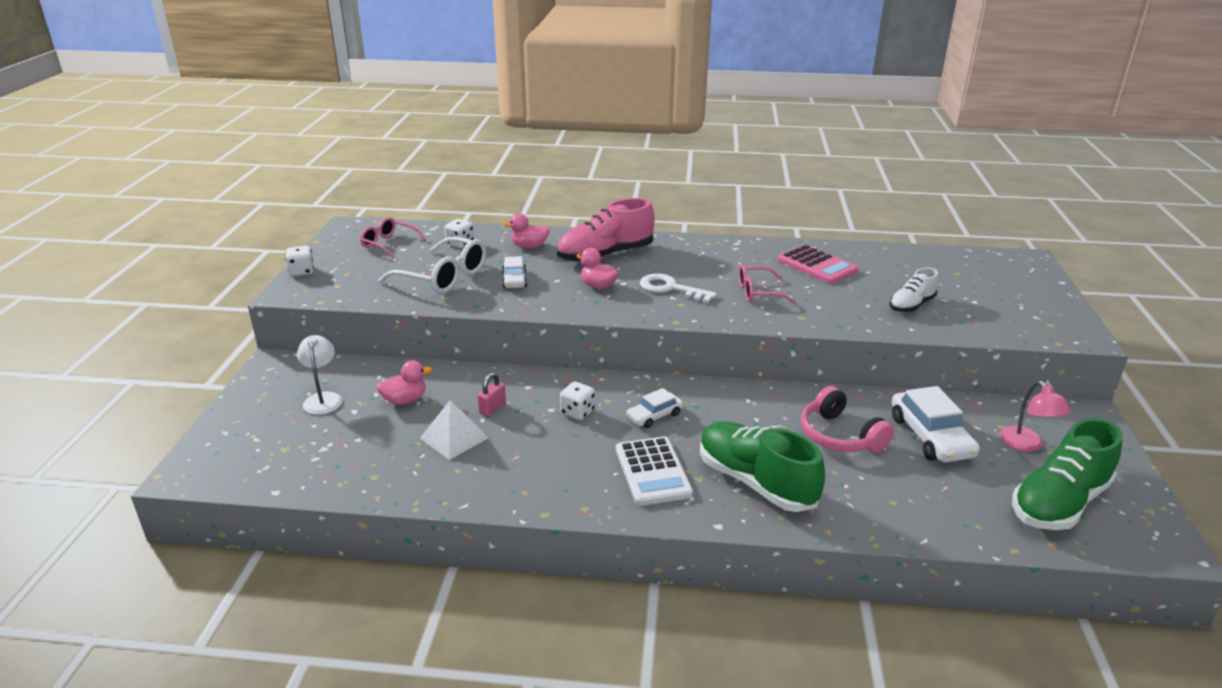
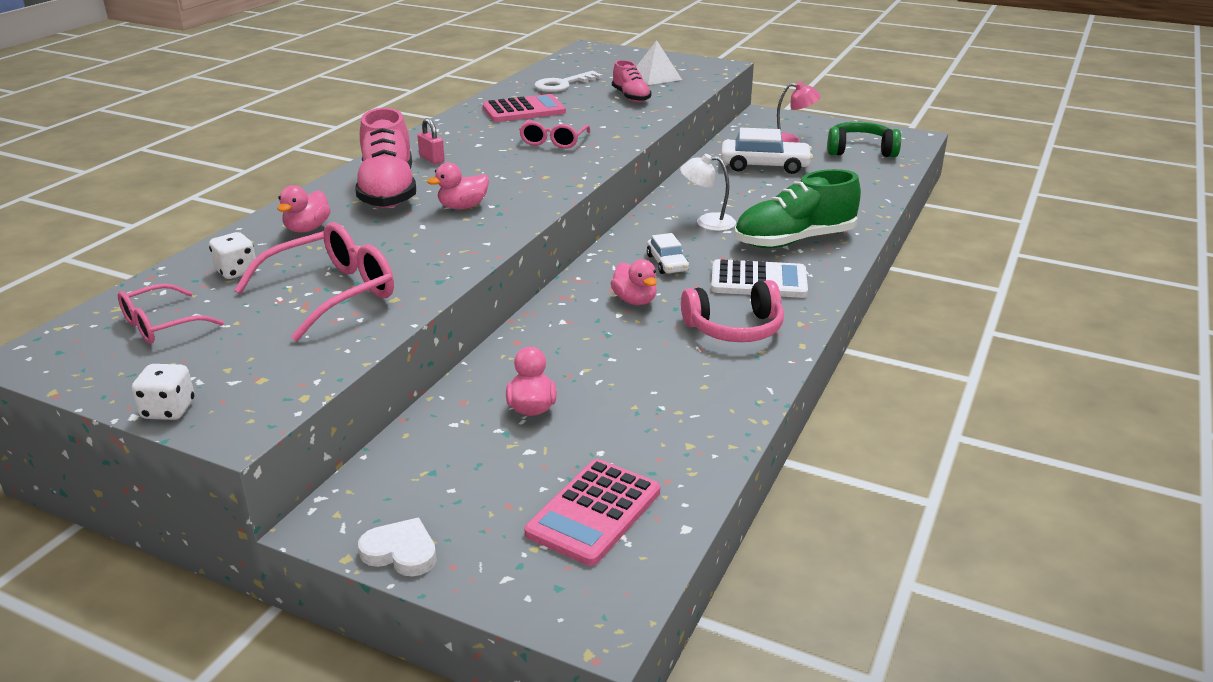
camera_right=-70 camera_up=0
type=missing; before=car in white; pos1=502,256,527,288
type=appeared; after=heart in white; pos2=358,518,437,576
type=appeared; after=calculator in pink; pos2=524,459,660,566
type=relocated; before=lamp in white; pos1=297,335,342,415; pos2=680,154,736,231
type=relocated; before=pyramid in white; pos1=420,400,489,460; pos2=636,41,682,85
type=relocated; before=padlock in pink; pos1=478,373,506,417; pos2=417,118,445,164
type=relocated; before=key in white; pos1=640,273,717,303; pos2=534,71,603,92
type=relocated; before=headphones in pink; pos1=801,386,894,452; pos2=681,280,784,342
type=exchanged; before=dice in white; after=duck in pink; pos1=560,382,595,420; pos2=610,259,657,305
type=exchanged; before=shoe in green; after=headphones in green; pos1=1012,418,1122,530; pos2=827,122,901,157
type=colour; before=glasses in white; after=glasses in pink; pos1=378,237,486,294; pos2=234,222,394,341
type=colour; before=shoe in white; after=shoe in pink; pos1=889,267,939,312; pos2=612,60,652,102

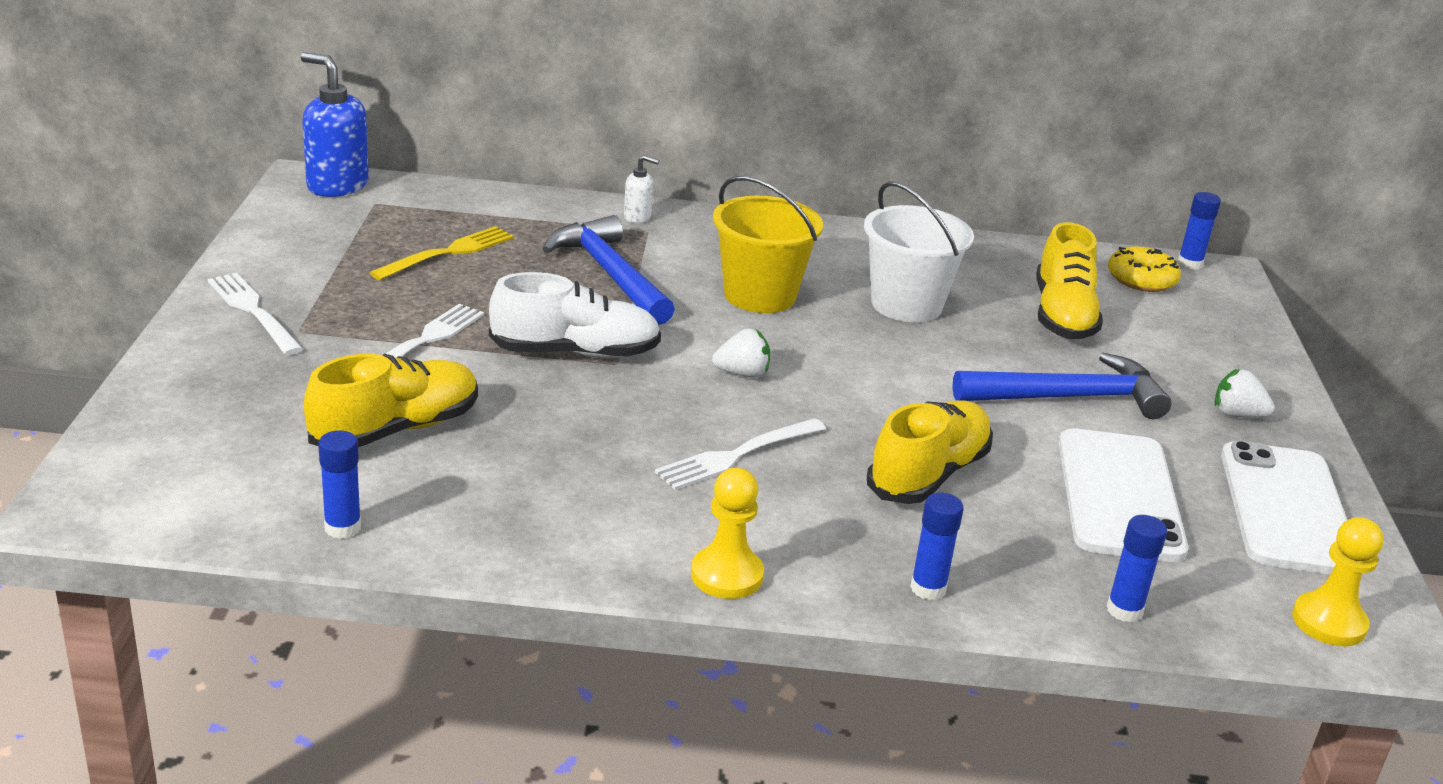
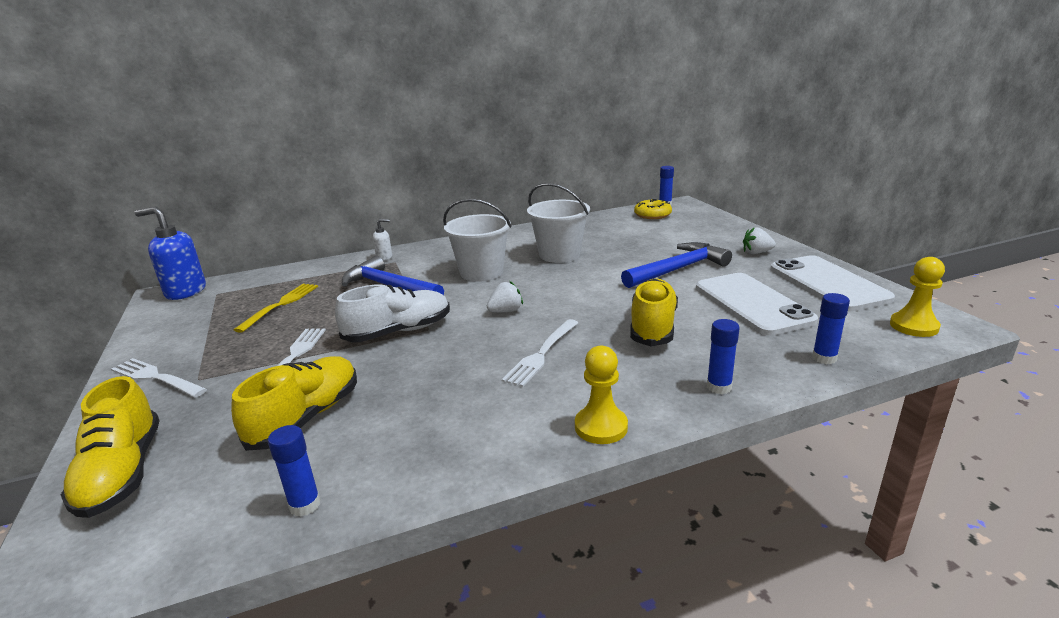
camera_right=-20 camera_up=-5
type=relocated; before=shoe in yellow; pos1=1037,222,1103,339; pos2=61,376,160,518
type=colour; before=bucket in yellow; after=bucket in white; pos1=713,176,823,313; pos2=443,199,511,282

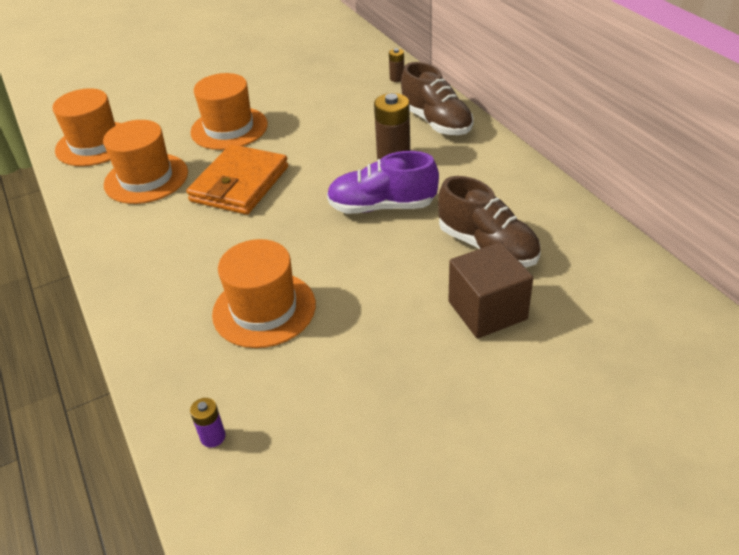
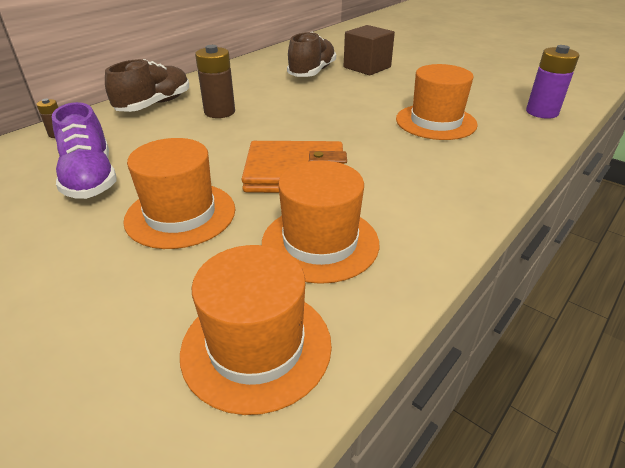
camera_right=-115 camera_up=-5
type=relocated; before=shoe in purple; pos1=327,151,439,214; pos2=52,102,117,199
type=size; before=battery in purple; pos1=190,398,226,447; pos2=526,45,579,119; scale=1.93

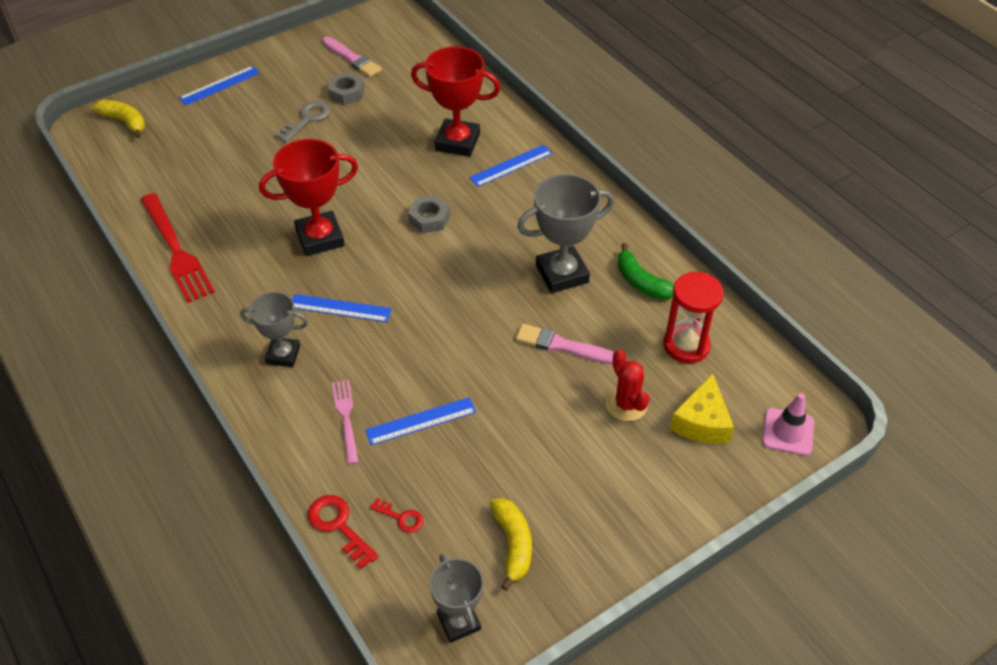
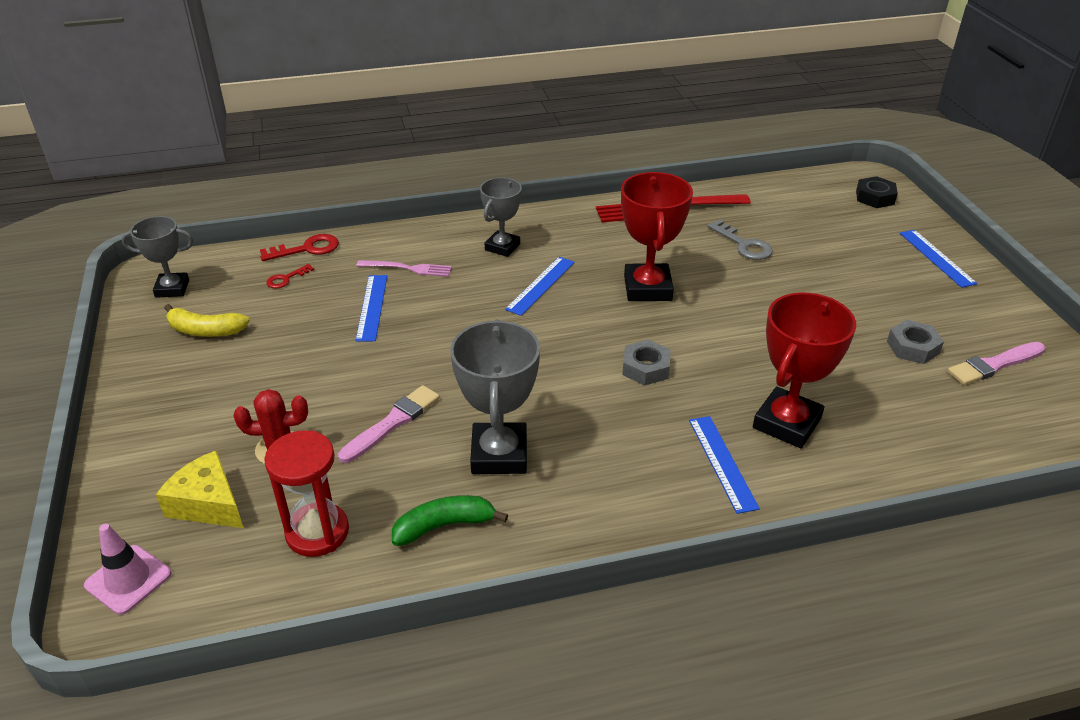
camera_right=110 camera_up=-10
type=relocated; before=key in grey; pos1=275,101,330,142; pos2=707,219,773,260
type=exchanged; before=banana in yellow; after=nut in black; pos1=92,100,145,138; pos2=856,176,898,208

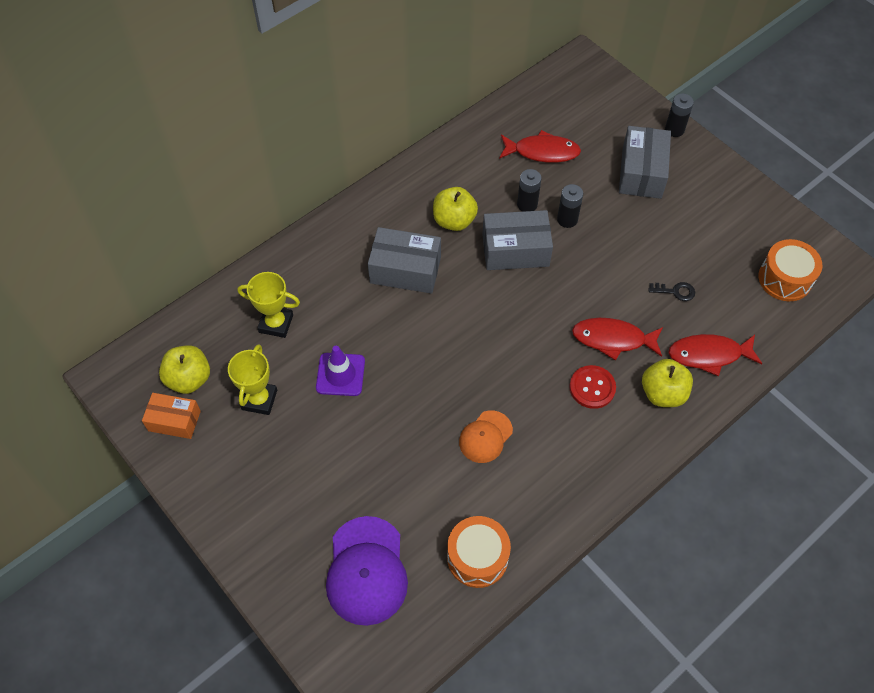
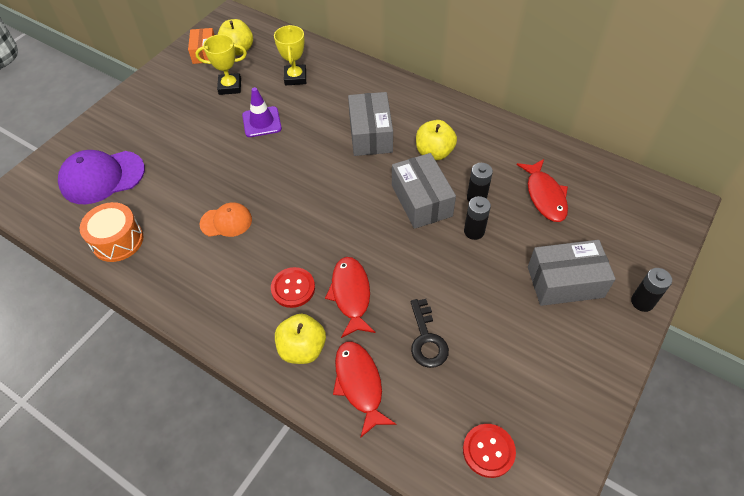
camera_right=75 camera_up=-5
type=exchanged; before=drum in orange; after=button in red; pos1=759,239,823,301; pos2=463,424,516,478
type=spun; before=cap in orange; pos1=459,411,513,463; pos2=200,203,252,237; turn=150
type=size; before=key in black; pos1=648,282,695,301; pos2=411,299,449,368; scale=1.54

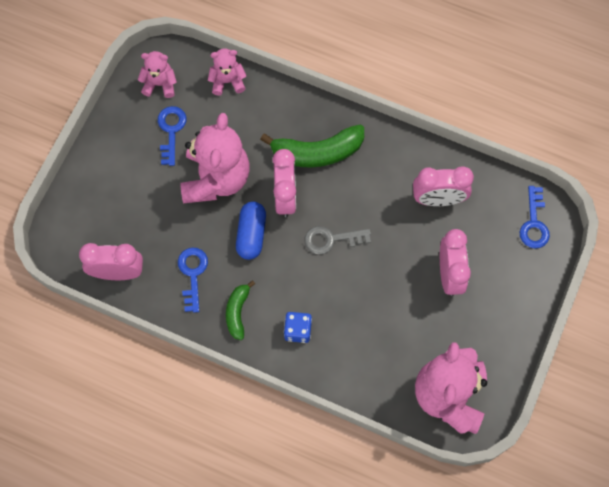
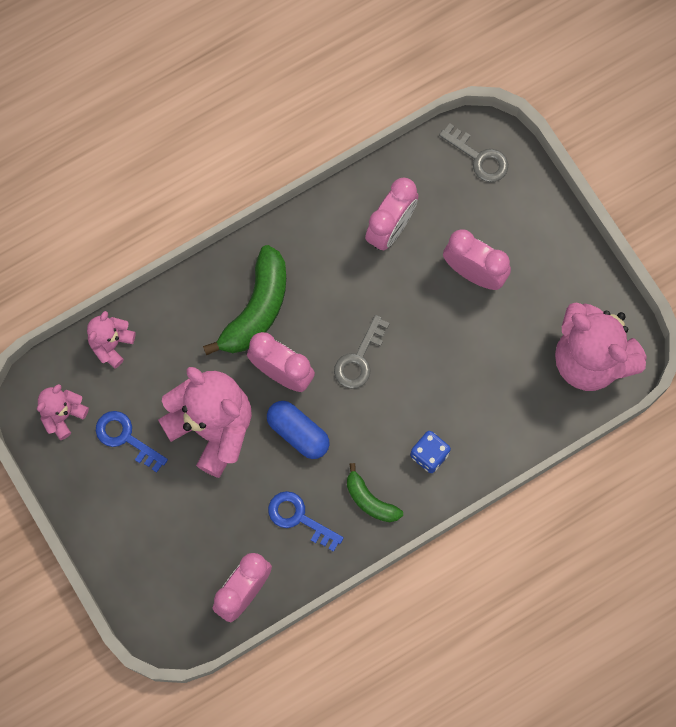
camera_right=-55 camera_up=5
type=colour; before=key in blue; after=key in grey; pos1=520,186,550,249; pos2=439,123,508,182

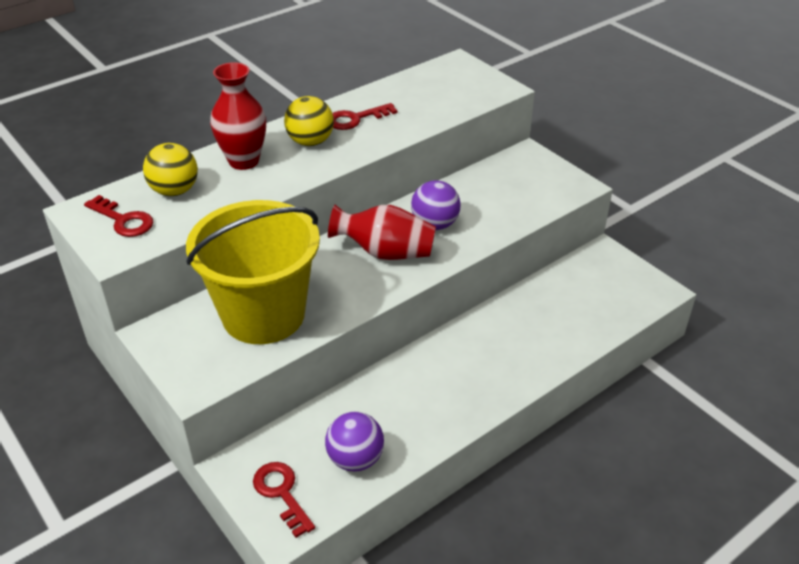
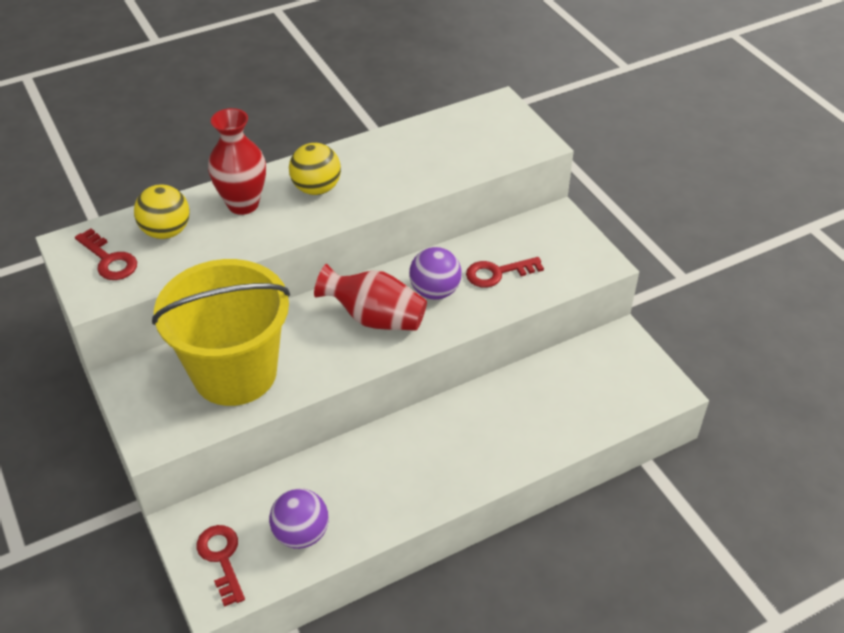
camera_right=10 camera_up=5
type=relocated; before=key in red; pos1=332,103,398,130; pos2=466,257,544,288

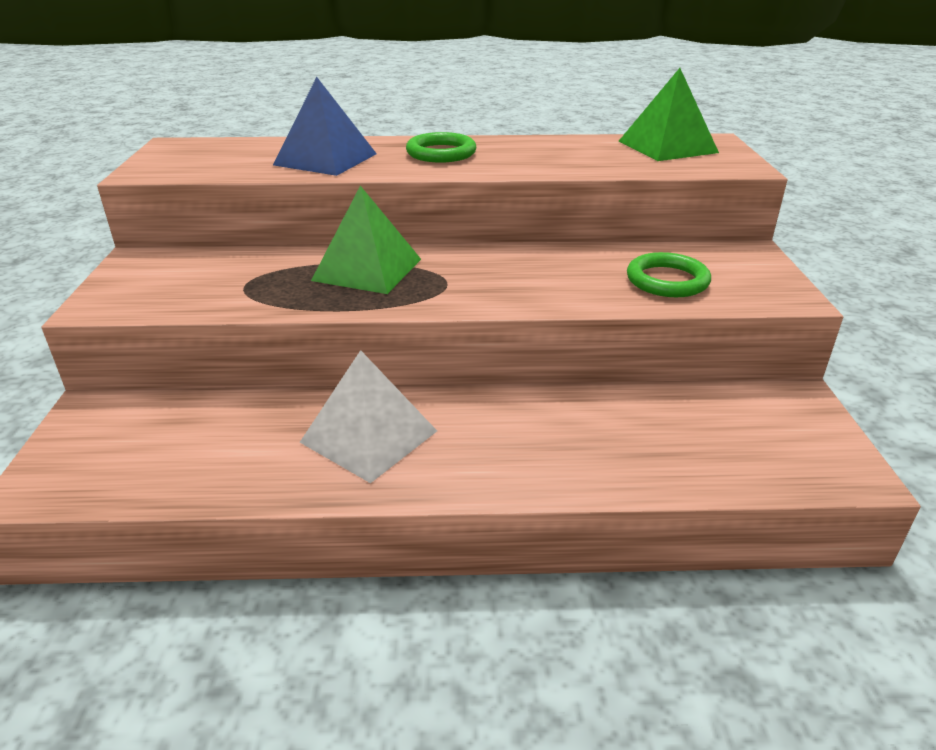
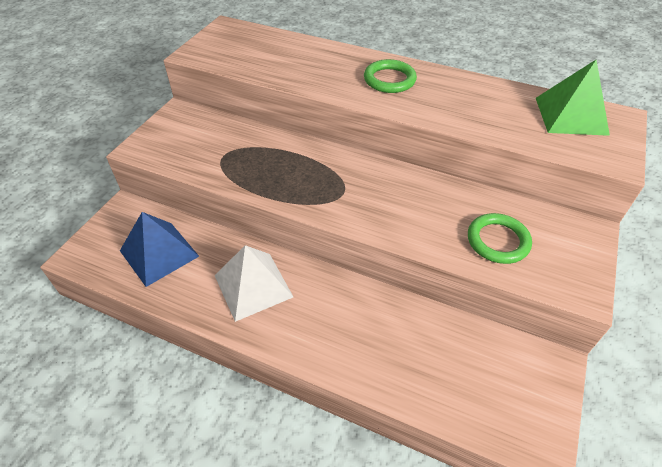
camera_right=25 camera_up=15
type=missing; before=pyramid in green; pos1=311,186,421,294
type=relocated; before=pyramid in blue; pos1=273,77,377,176; pos2=120,212,199,287

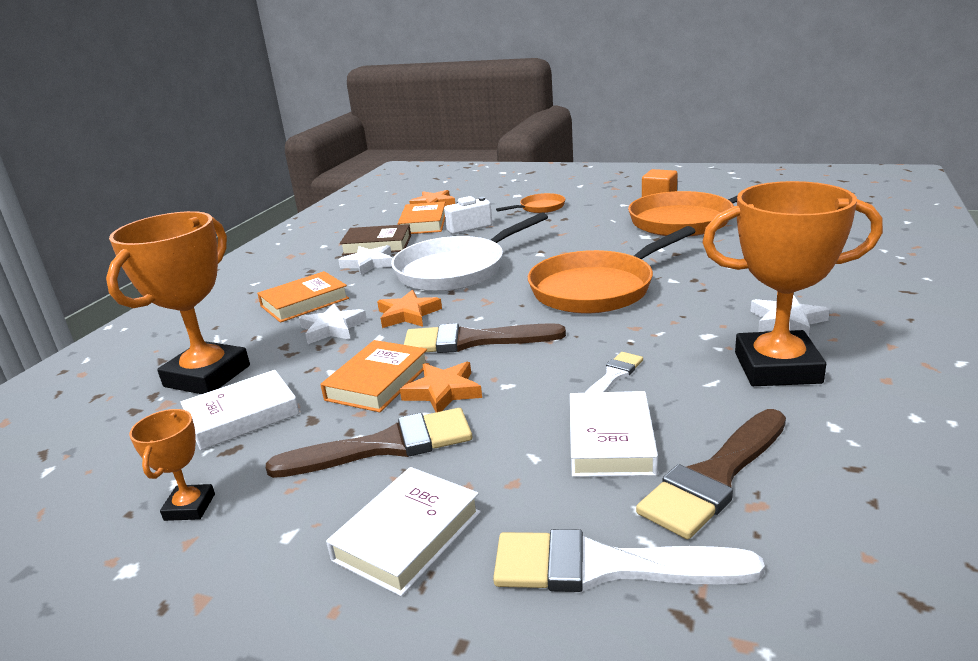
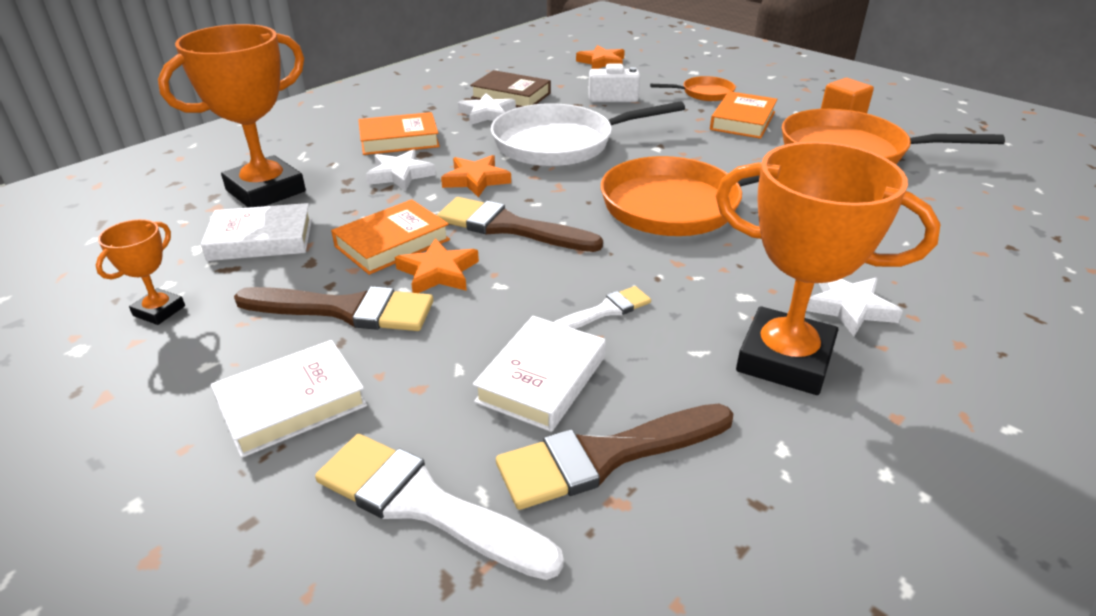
camera_right=20 camera_up=10
type=relocated; before=book in orange; pos1=398,202,445,234; pos2=710,91,778,139

